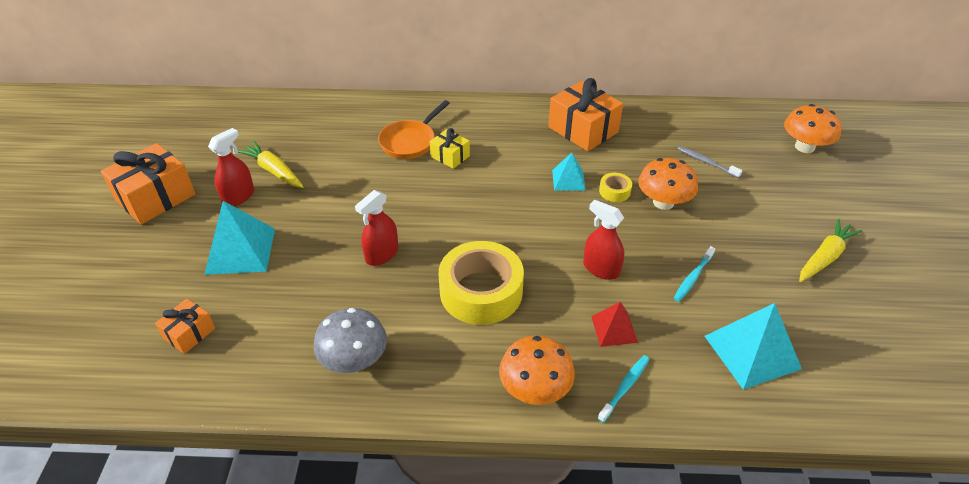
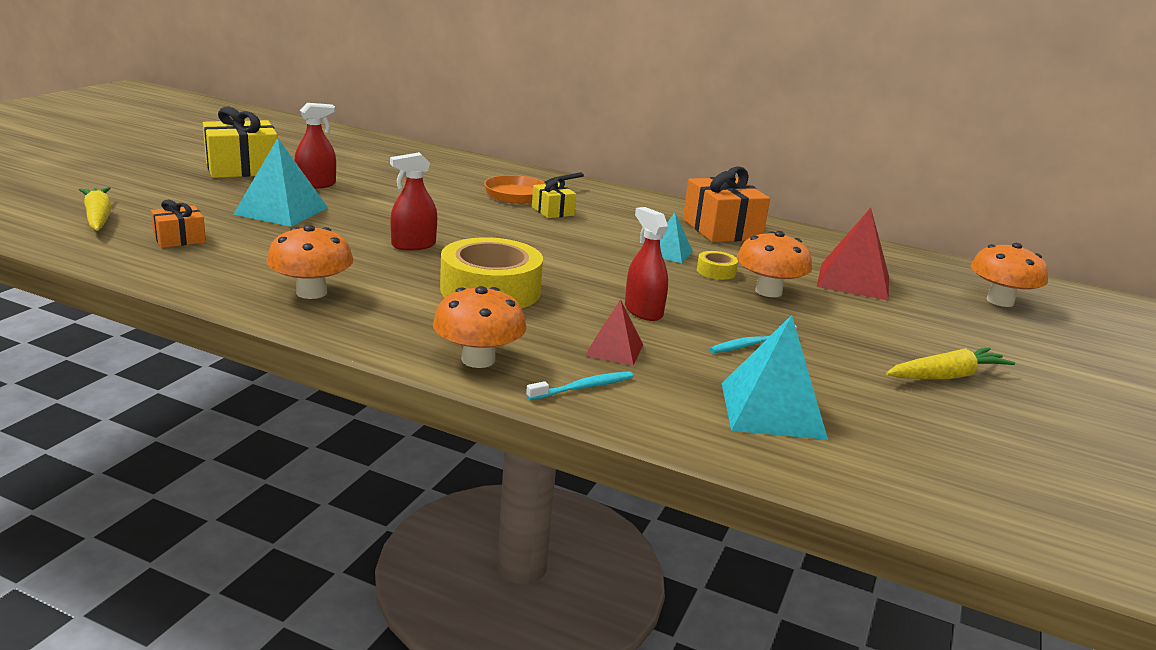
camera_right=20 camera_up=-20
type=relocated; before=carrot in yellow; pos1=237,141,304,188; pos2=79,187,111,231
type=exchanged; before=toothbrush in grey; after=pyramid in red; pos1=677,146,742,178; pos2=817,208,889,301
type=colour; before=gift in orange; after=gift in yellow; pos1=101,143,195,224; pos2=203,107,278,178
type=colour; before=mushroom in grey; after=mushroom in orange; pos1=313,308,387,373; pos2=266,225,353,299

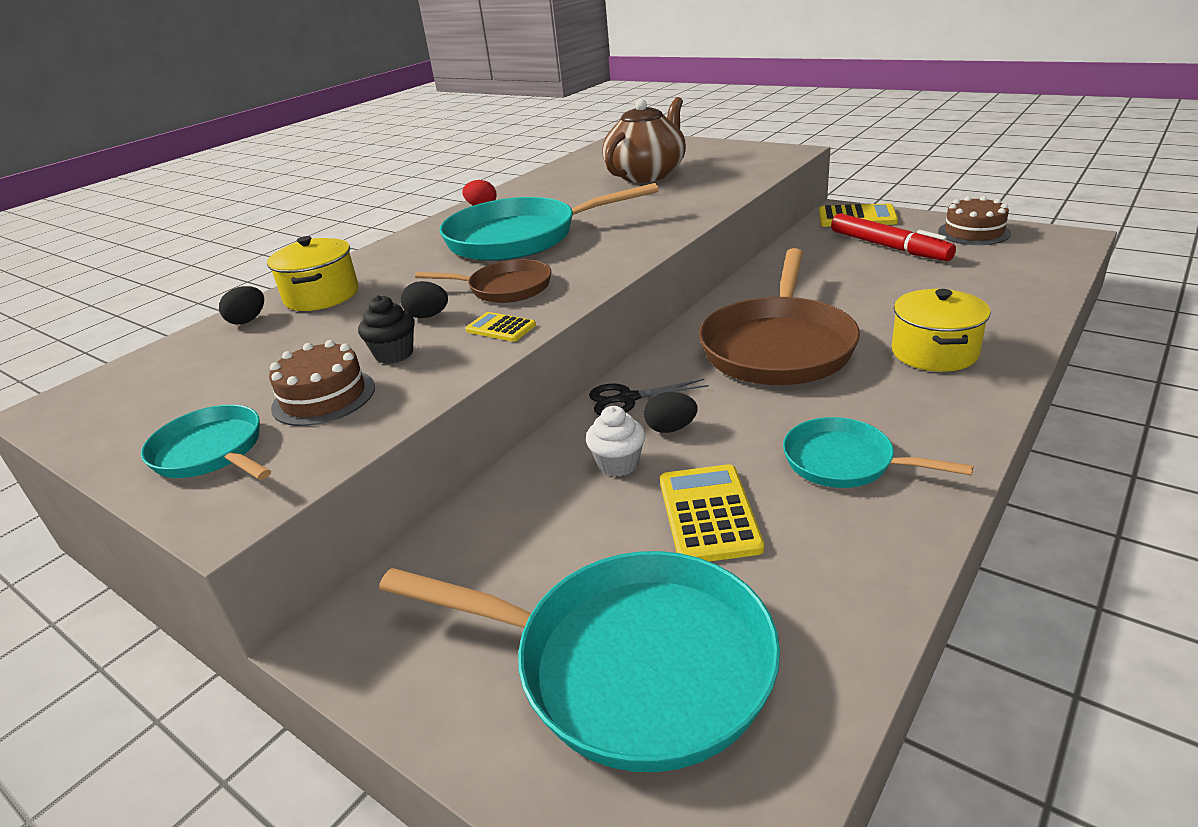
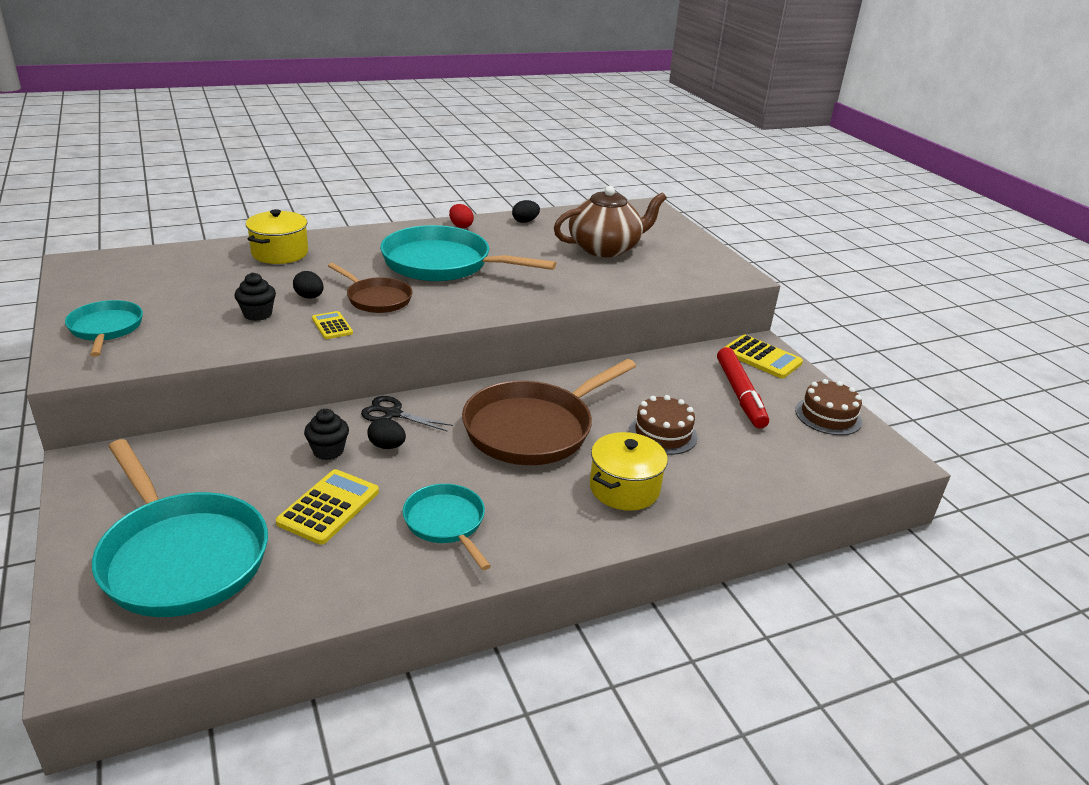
camera_right=25 camera_up=0
type=relocated; before=egg in black; pos1=219,286,264,325; pos2=512,200,540,223
type=relocated; before=cake in brown; pos1=269,340,375,426; pos2=629,395,698,455
type=colour; before=cupcake in white; after=cupcake in black; pos1=586,406,645,476; pos2=304,409,349,460

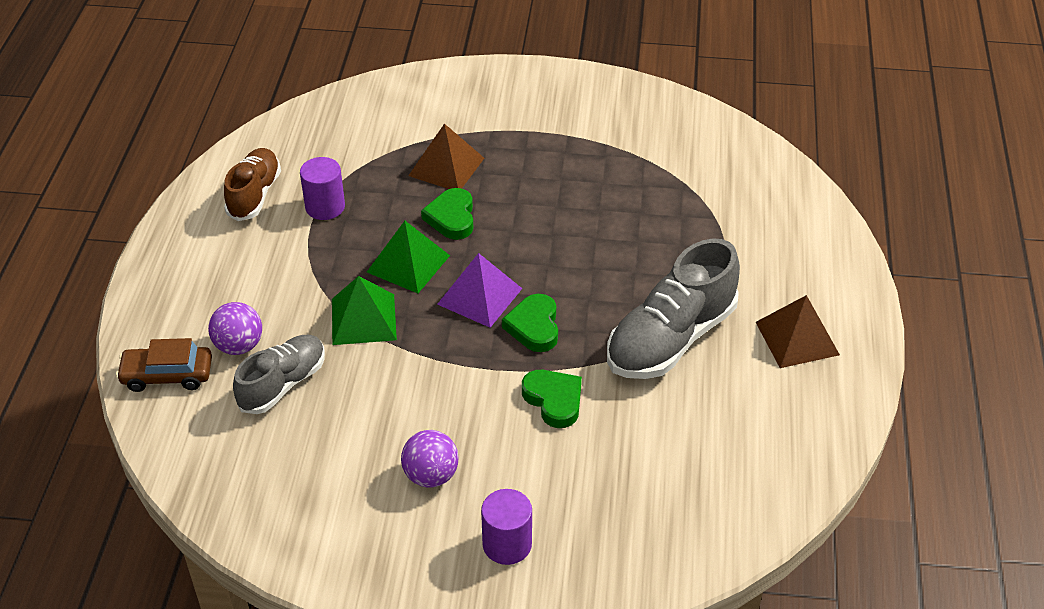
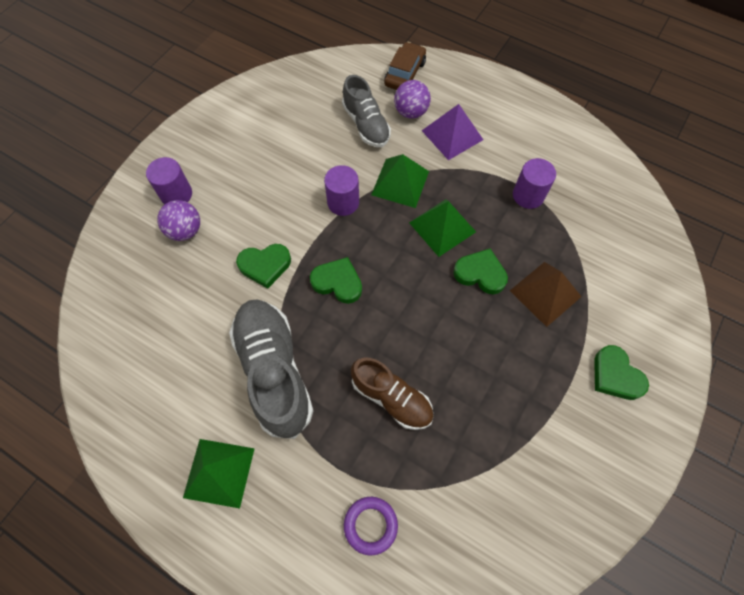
camera_right=115 camera_up=20
type=appeared; after=cylinder in purple; pos2=324,165,359,216
type=appeared; after=ring in purple; pos2=344,497,398,556
type=appeared; after=heart in green; pos2=594,345,649,400
type=relocated; before=shoe in brown; pos1=224,148,281,221; pos2=351,358,433,430
type=relocated; before=ball in purple; pos1=401,430,459,488; pos2=157,200,200,241
type=relocated; before=pyramid in purple; pos1=437,253,523,328; pos2=422,104,483,160
type=colour; before=pyramid in brown; after=pyramid in green; pos1=756,295,840,368; pos2=183,439,255,509

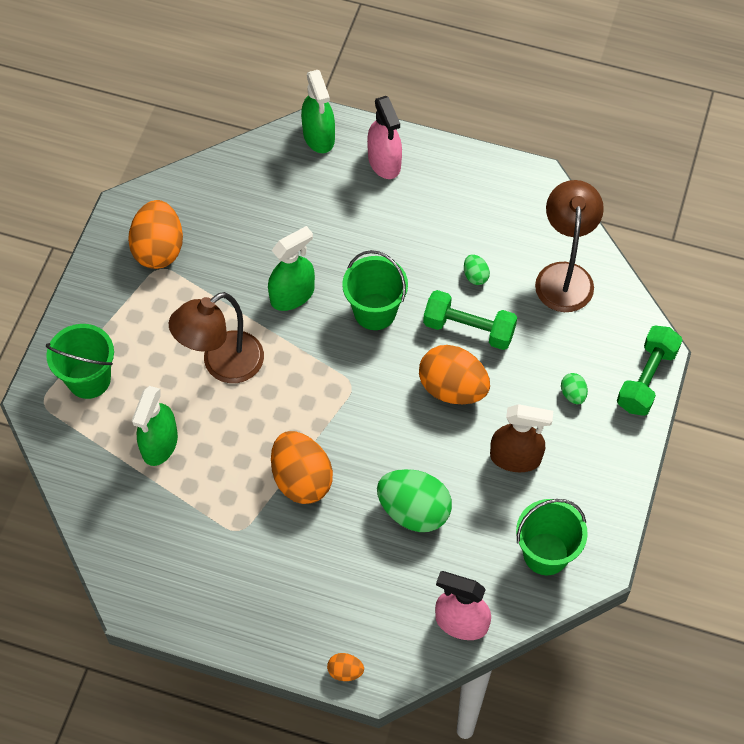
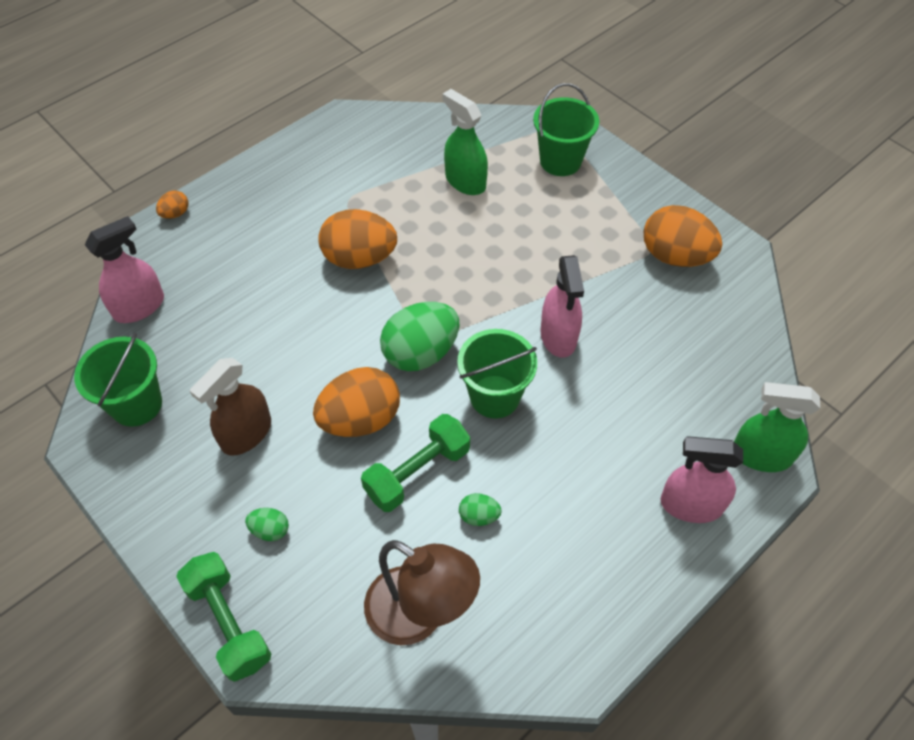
camera_right=120 camera_up=-5
type=missing; before=lamp in brown; pos1=169,292,264,383
type=relocated; before=egg in green; pos1=377,469,452,532; pos2=380,302,459,371
type=colour; before=spray bottle in green; after=spray bottle in pink; pos1=268,226,315,311; pos2=540,255,584,358

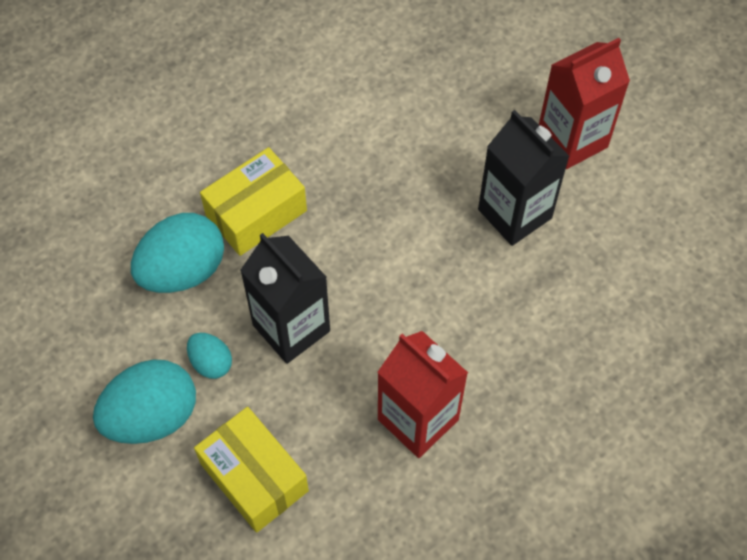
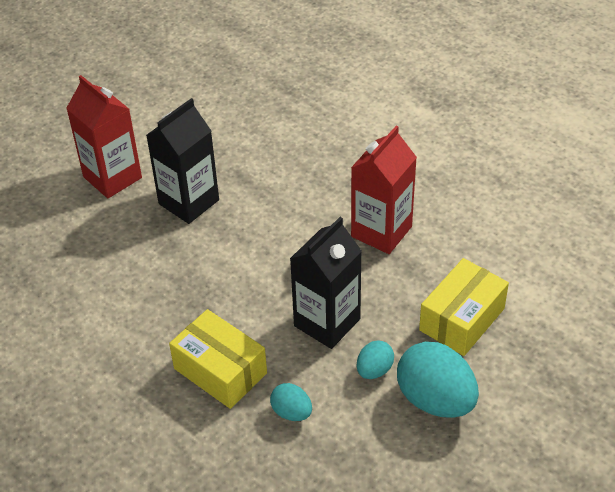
camera_right=-100 camera_up=-15
type=size; before=egg in turquoise; pos1=131,213,224,293; pos2=270,383,312,421; scale=0.52

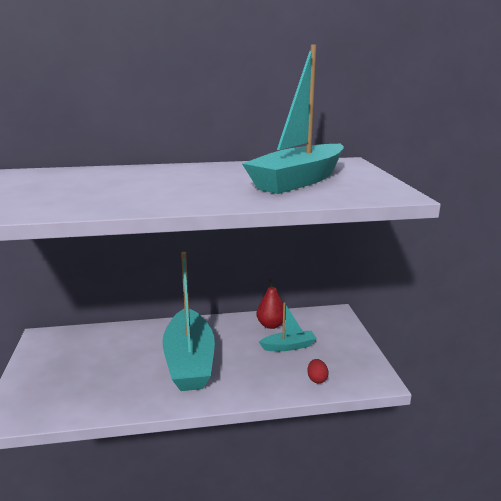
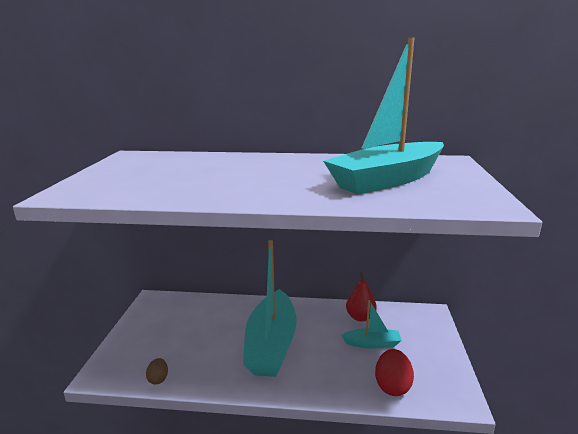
camera_right=15 camera_up=0
type=appeared; after=egg in brown; pos2=146,358,168,385
type=size; before=egg in red; pos1=307,359,329,383; pos2=375,349,414,396; scale=1.73

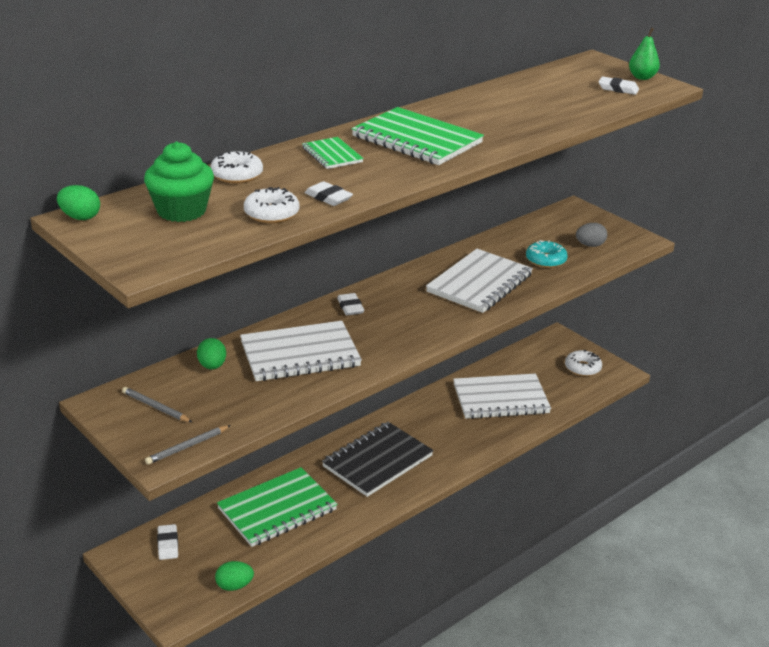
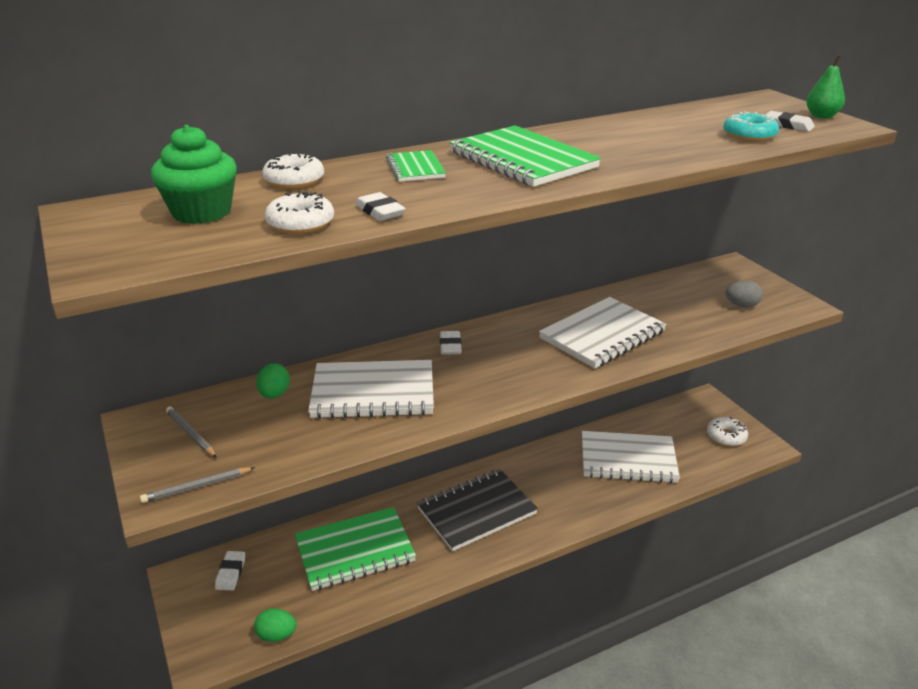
camera_right=15 camera_up=0
type=missing; before=egg in green; pos1=57,185,100,220
type=relocated; before=donut in turquoise; pos1=526,240,568,268; pos2=723,111,779,142

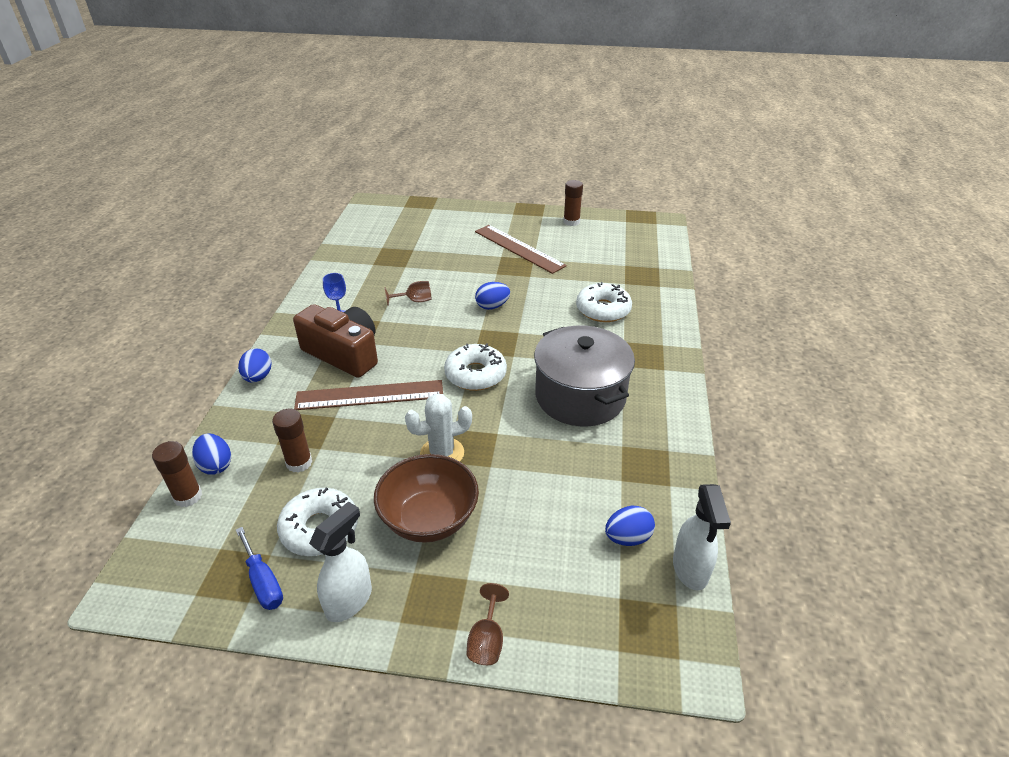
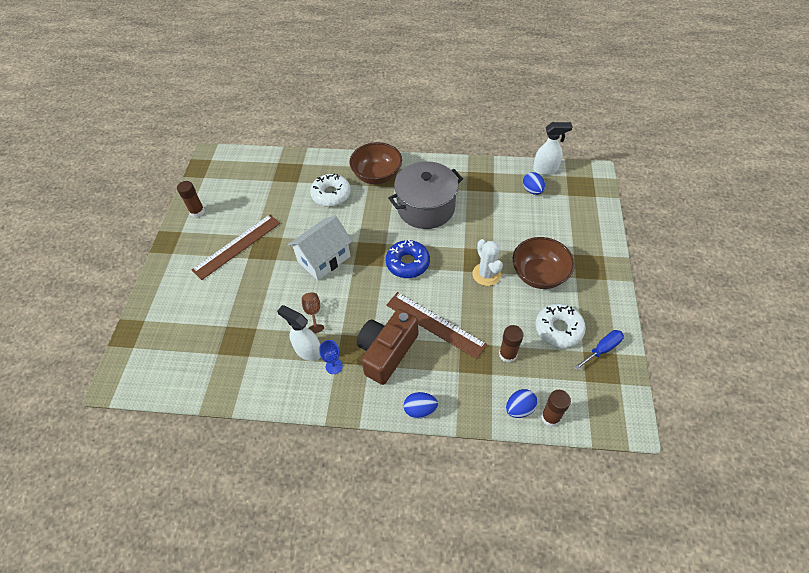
camera_right=-90 camera_up=15
type=missing; before=goblet in brown; pos1=466,583,509,665
type=appeared; after=bowl in brown; pos2=350,142,402,185
type=relocated; before=spray bottle in white; pos1=309,501,372,622; pos2=277,305,321,361
type=exchanged; before=egg in blue; after=house in white; pos1=475,282,510,310; pos2=288,216,352,280
type=colour; before=donut in white; after=donut in blue; pos1=444,343,507,391; pos2=386,240,430,278
type=spun; before=ruler in brown; pos1=294,380,443,410; pos2=386,292,487,359; turn=-45

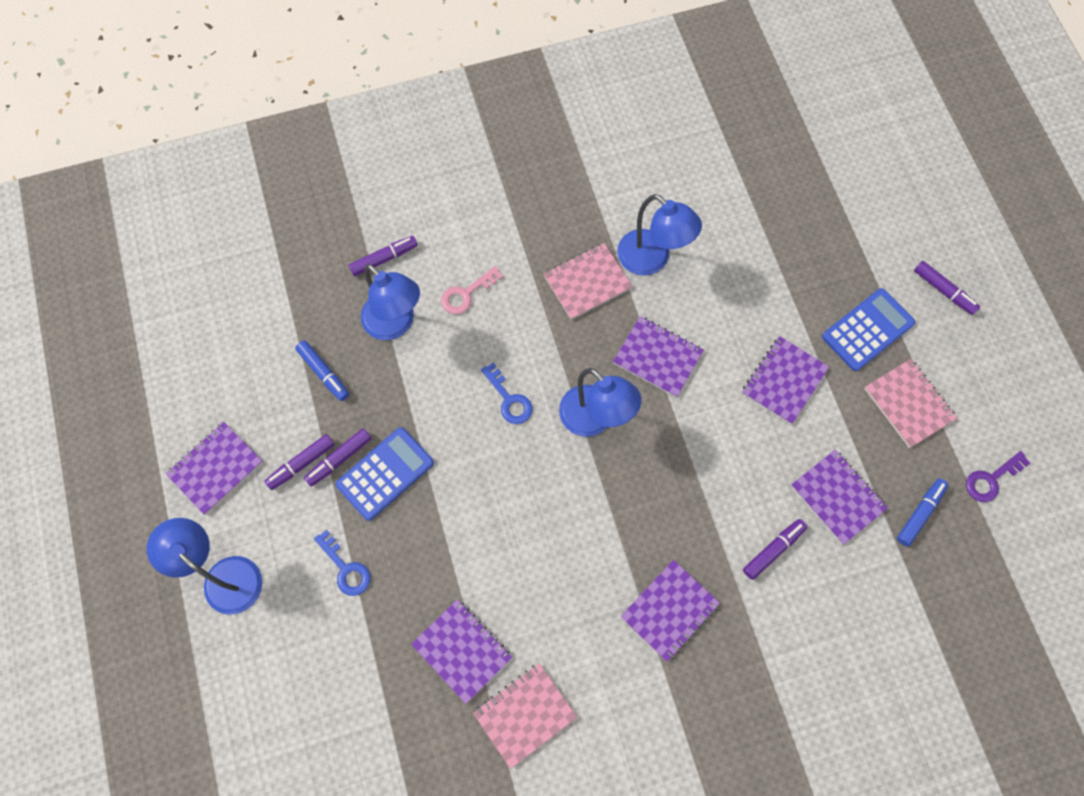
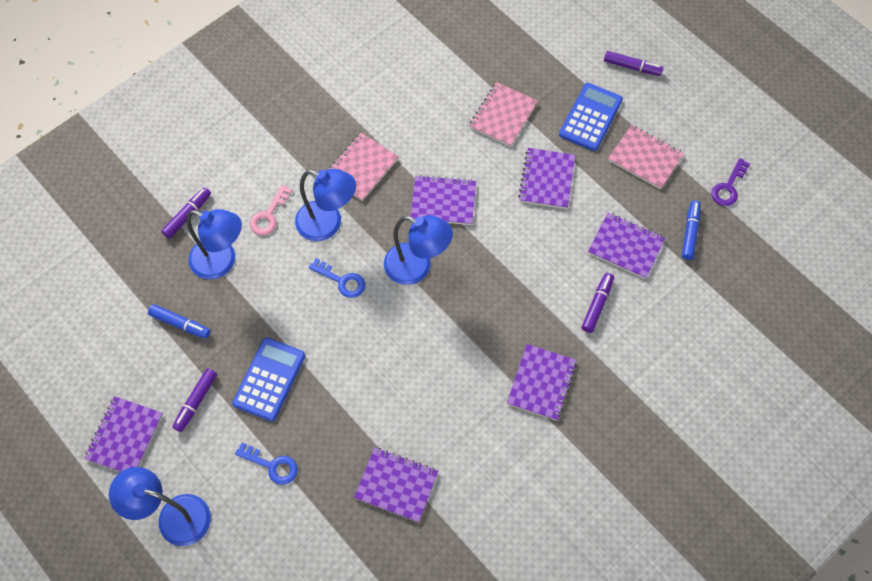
camera_right=-25 camera_up=-5
type=missing; before=marker in purple; pos1=304,428,372,487
type=relocated; before=notebook in pink; pos1=473,663,577,769; pos2=469,82,538,147
type=relocated; before=lamp in blue; pos1=617,194,702,276; pos2=295,169,356,241

